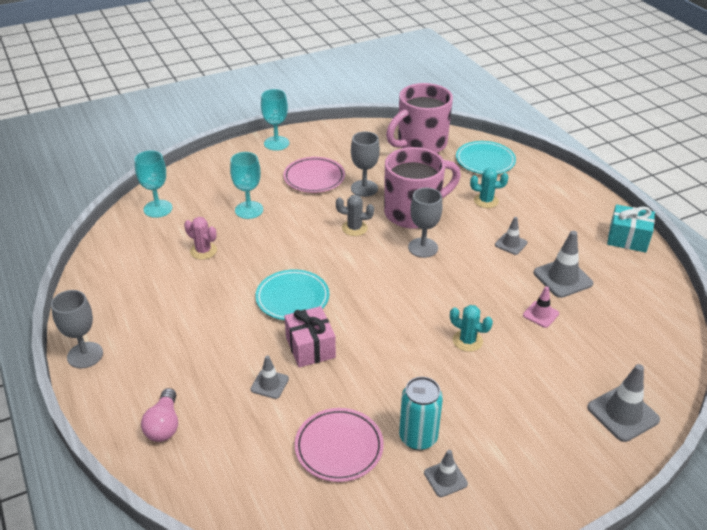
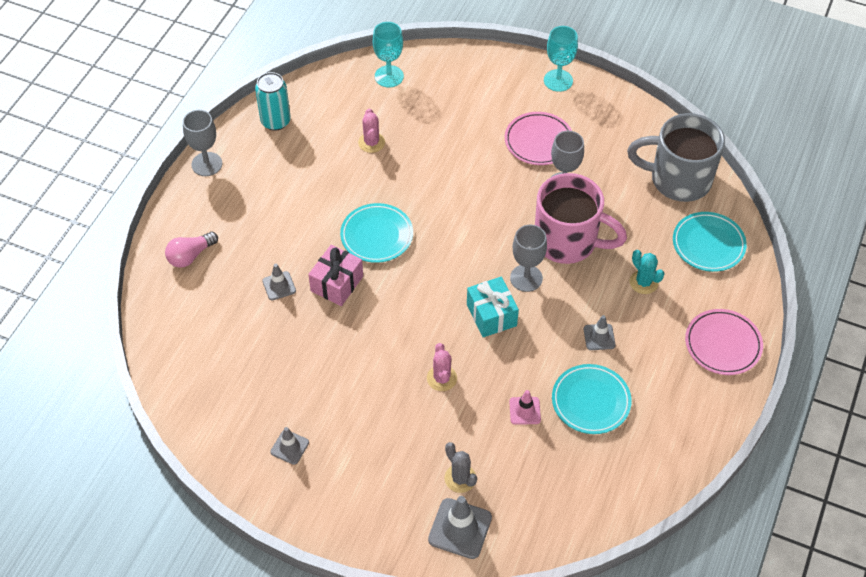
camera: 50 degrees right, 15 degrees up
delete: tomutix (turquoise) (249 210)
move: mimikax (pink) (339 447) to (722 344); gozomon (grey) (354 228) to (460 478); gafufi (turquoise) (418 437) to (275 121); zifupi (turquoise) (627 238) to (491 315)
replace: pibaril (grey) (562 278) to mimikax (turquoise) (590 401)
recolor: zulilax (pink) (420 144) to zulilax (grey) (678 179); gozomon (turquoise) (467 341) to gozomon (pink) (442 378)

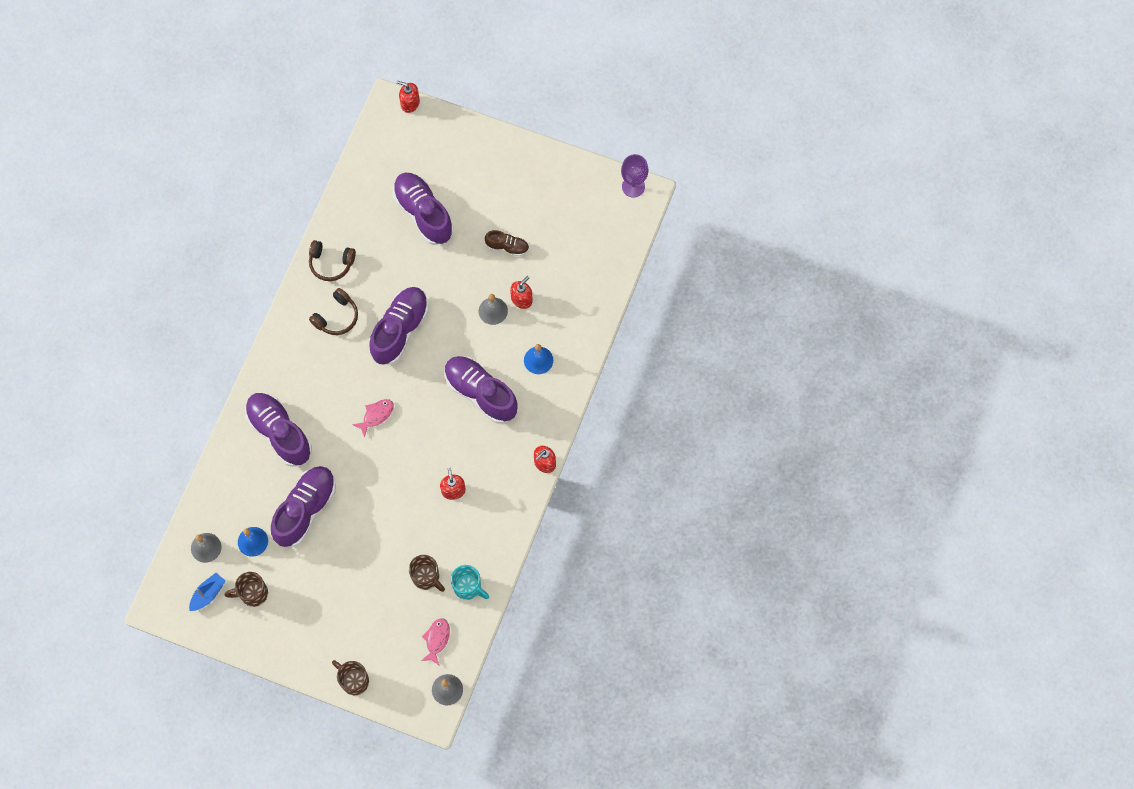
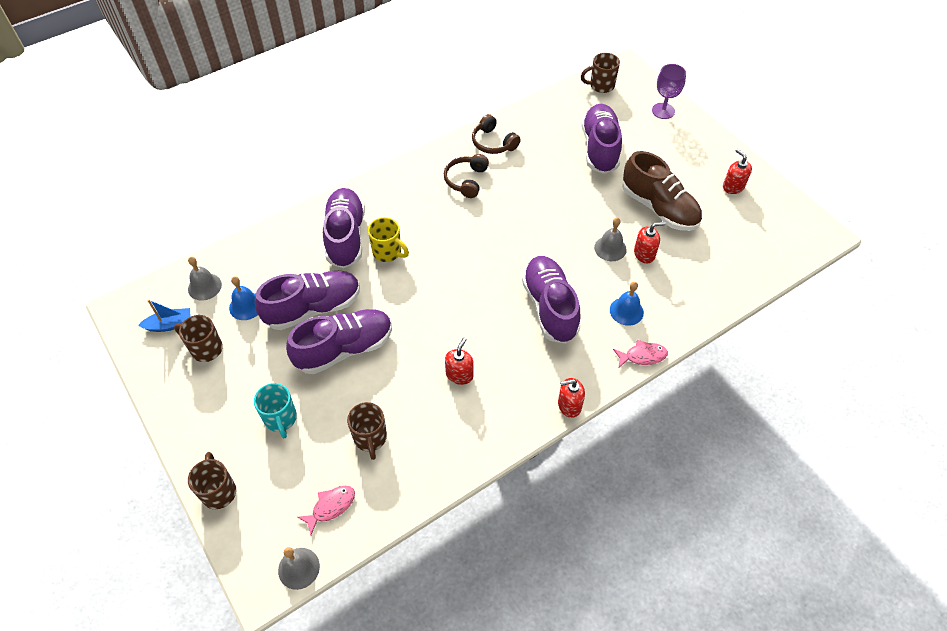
camera: 35 degrees right, 15 degrees down
insert: zulilax (yellow) (388 252); zulilax (brown) (600 86)
move: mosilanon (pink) (376 415) to (642 356); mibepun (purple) (400 330) to (344 349); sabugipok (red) (410 103) to (733 186); zulilax (turquoise) (468 587) to (281 419); tomutix (purple) (633 186) to (663 111)
rotate: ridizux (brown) (336 317) = (466 180) 120 degrees clockwise
resize: mibepun (brown) (507 247) = (659 208) x1.95

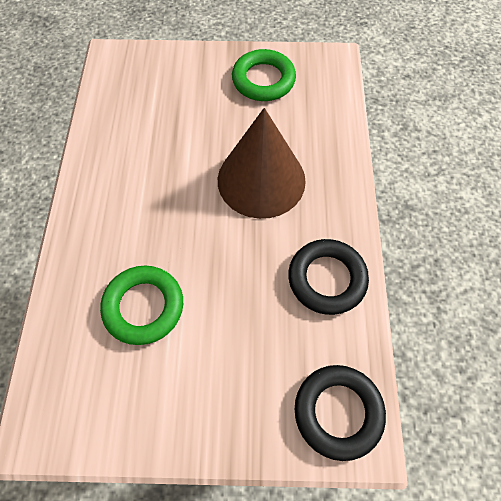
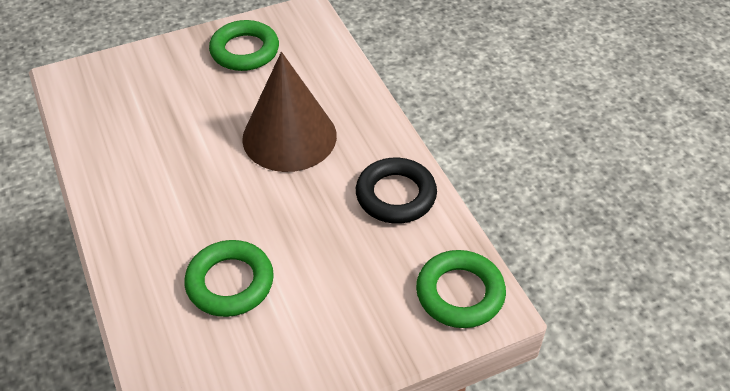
camera: 25 degrees left, 15 degrees down
recolor: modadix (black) (338 412) to modadix (green) (460 293)

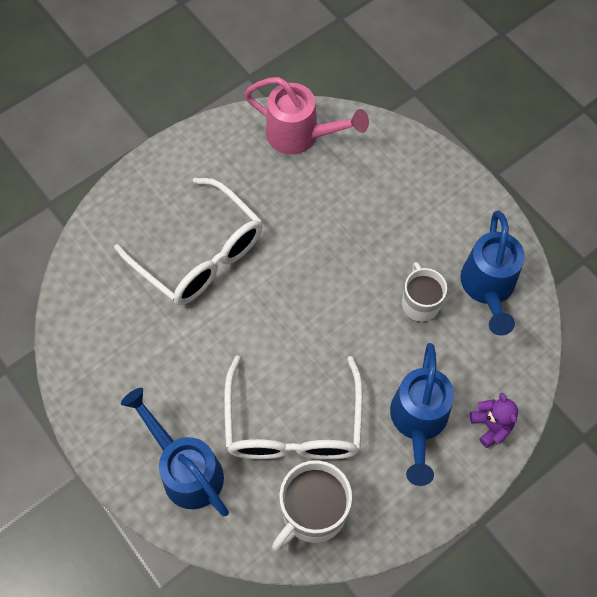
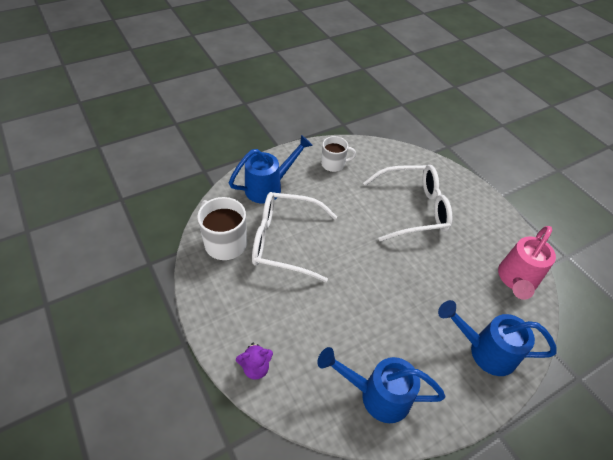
camera: 95 degrees right, 15 degrees down
move: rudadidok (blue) (418 423) to (484 350); zulilax (white) (420 302) to (333 164)
rotate: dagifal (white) (199 253) = (412 209) 150 degrees counterclockwise

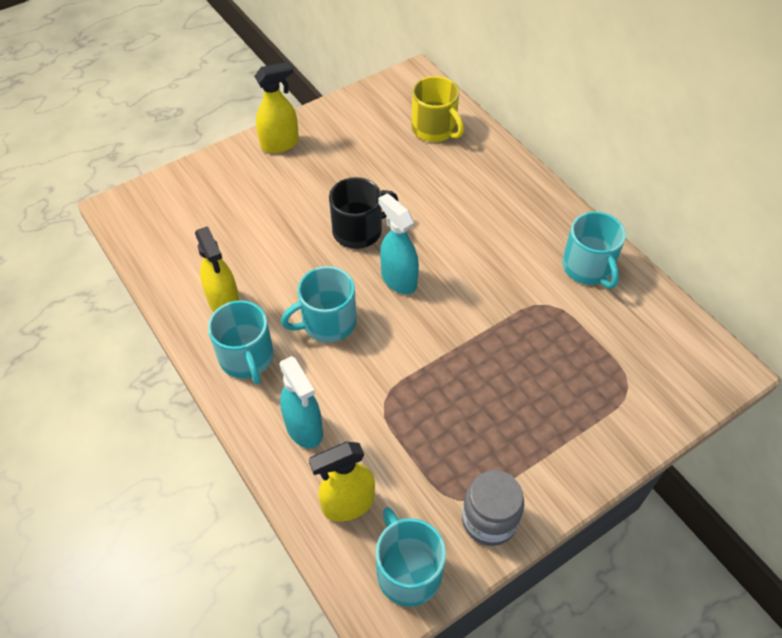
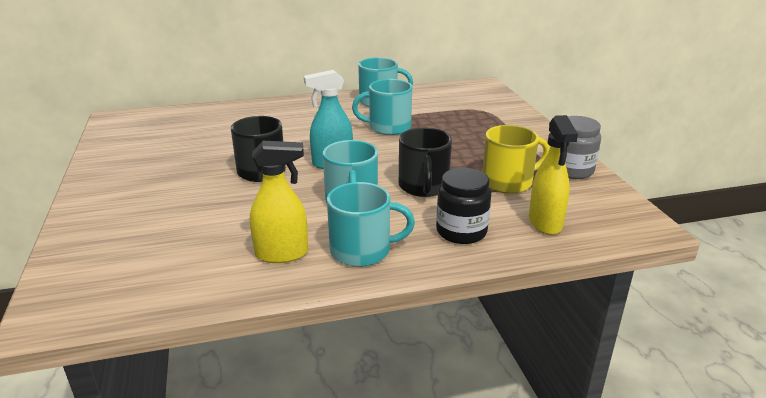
camera: 70 degrees left, 25 degrees down
delete: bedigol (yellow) (280 144)
insert: zulilax (black) (423 186)
move: zulilax (turquoise) (408 571) to (388 127); zulilax (yellow) (434 129) to (508 182)
replace: bedigol (turquoise) (304 428) to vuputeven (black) (461 231)

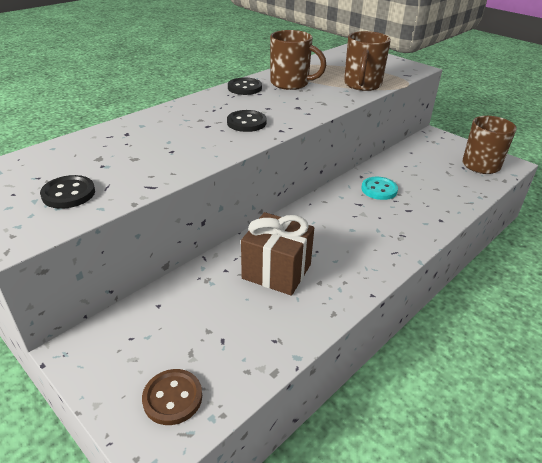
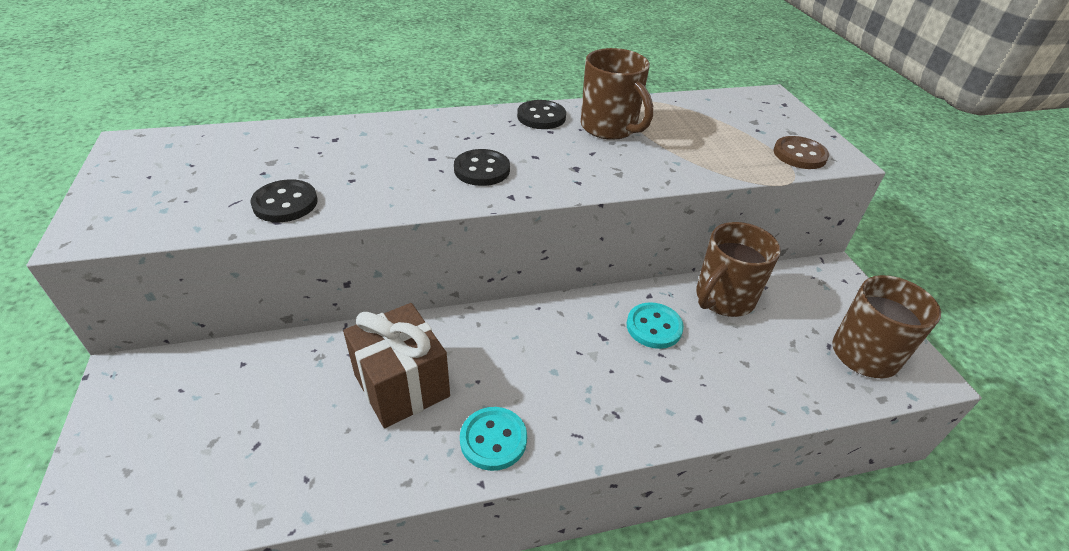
camera: 30 degrees right, 5 degrees up
insert: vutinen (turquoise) (493 440)
move: vutinen (black) (68 194) to (285 203); vutinen (brown) (172 398) to (799 155); zulilax (brown) (362 85) to (723 299)

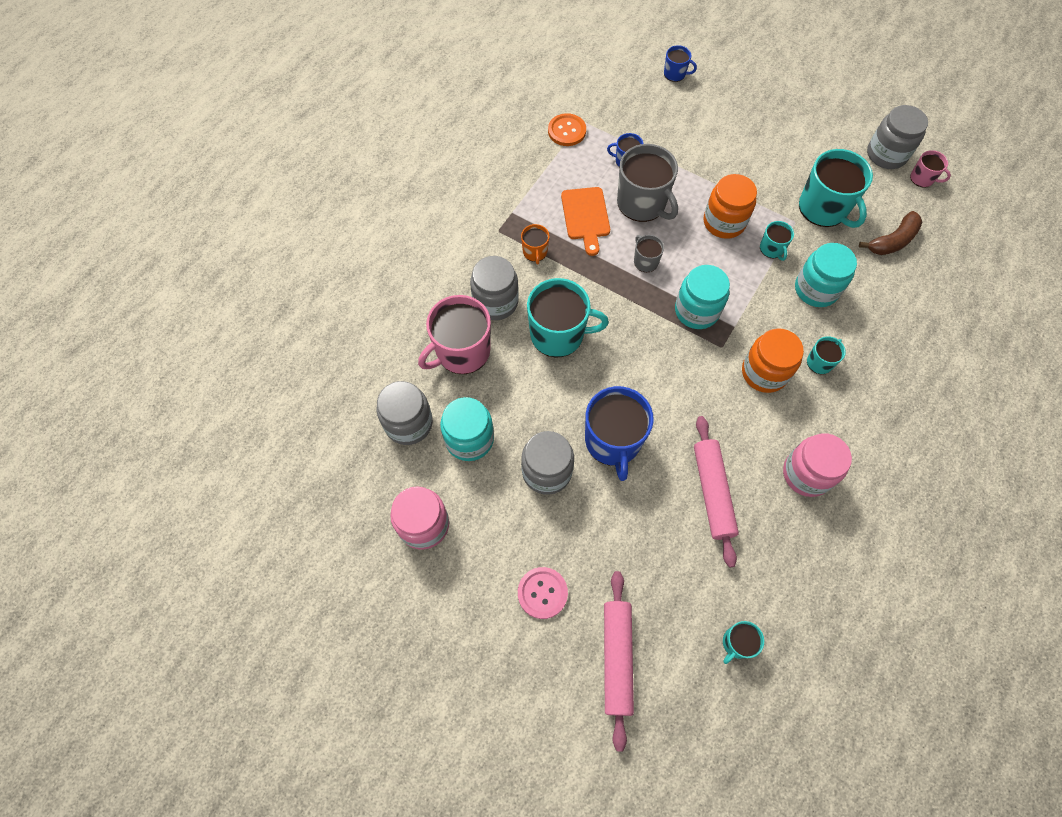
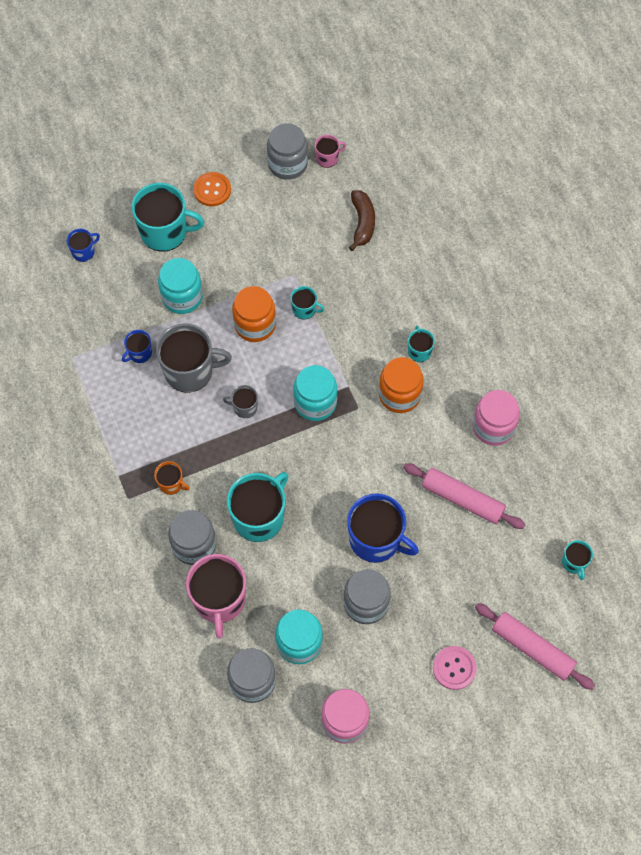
camera: 55 degrees left, 0 degrees up
delete: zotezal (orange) (585 216)
move: vutinen (orange) (567 131) to (212 190); vuputeven (turquoise) (816 289) to (182 297); zulilax (turquoise) (824 208) to (165 232)

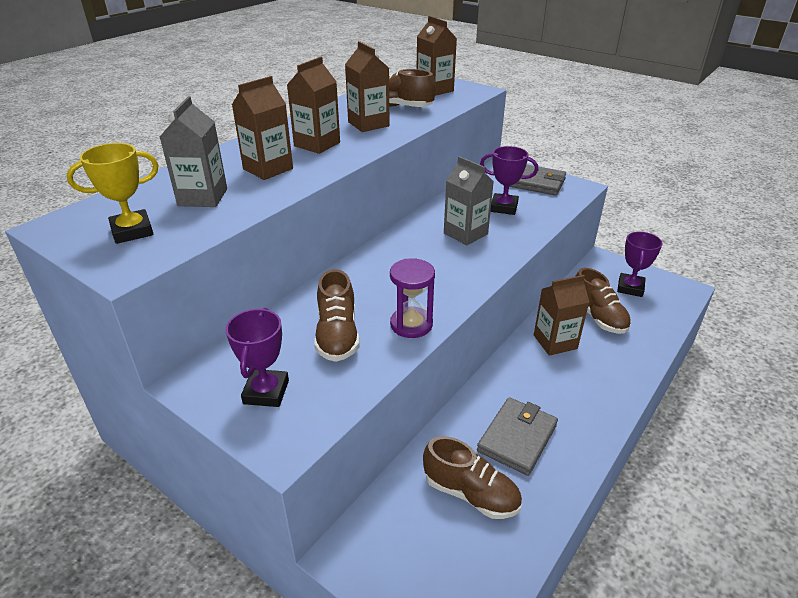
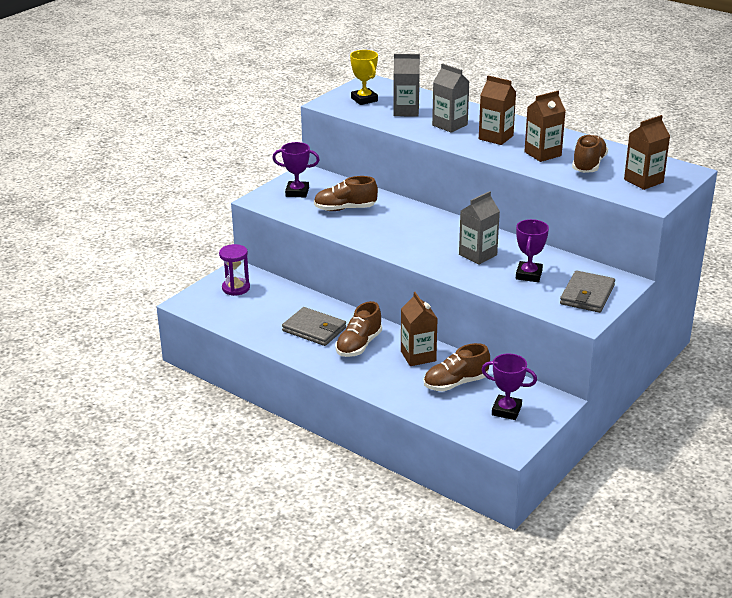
camera: 90 degrees right, 5 degrees down
move: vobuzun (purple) (411 324) to (236 288); mibepun (brown) (471 493) to (359 345)
recolor: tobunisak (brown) (268 169) to tobunisak (grey) (449 125)

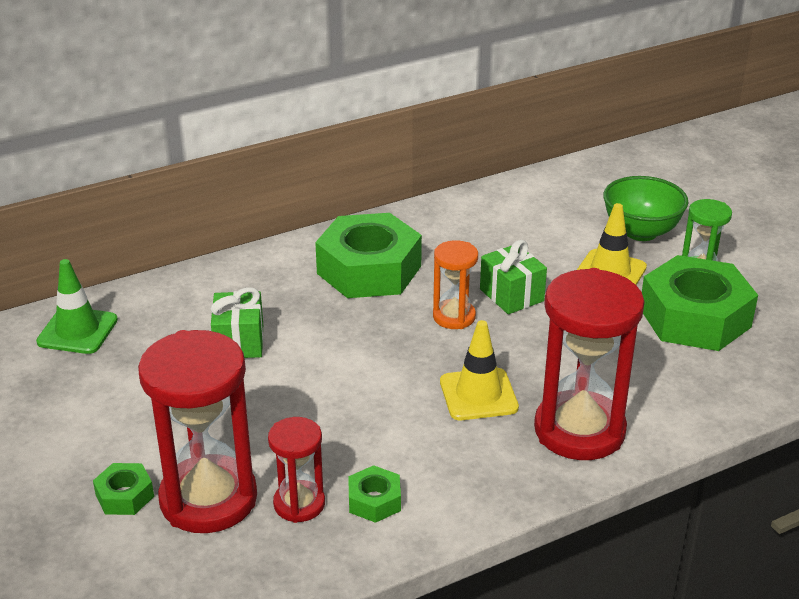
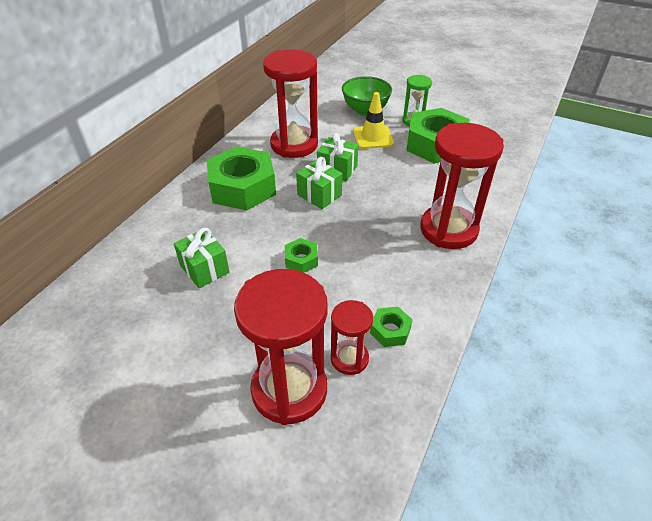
camera: 35 degrees left, 10 degrees up
delete: pibaril (green) (77 331); pibaril (yellow) (478 395)
insert: vobuzun (red) (294 145)
move: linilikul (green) (125 496) to (301 260)
replace: vobuzun (orange) (454 317) to zifupi (green) (319 195)

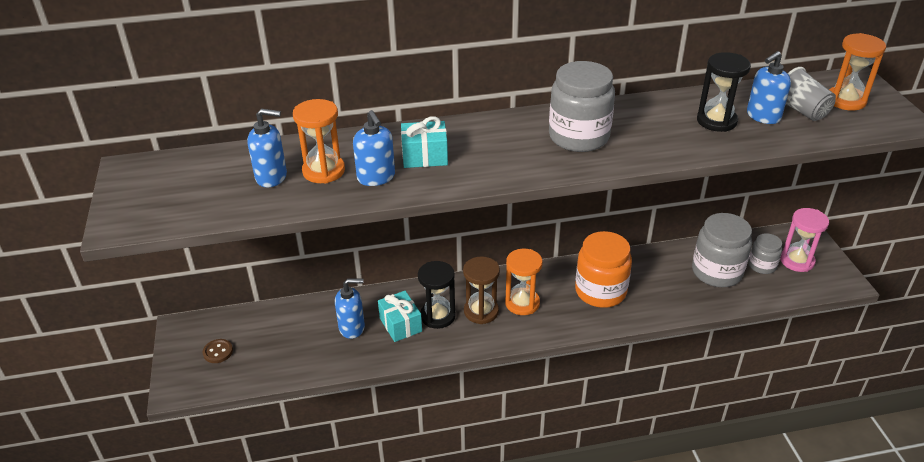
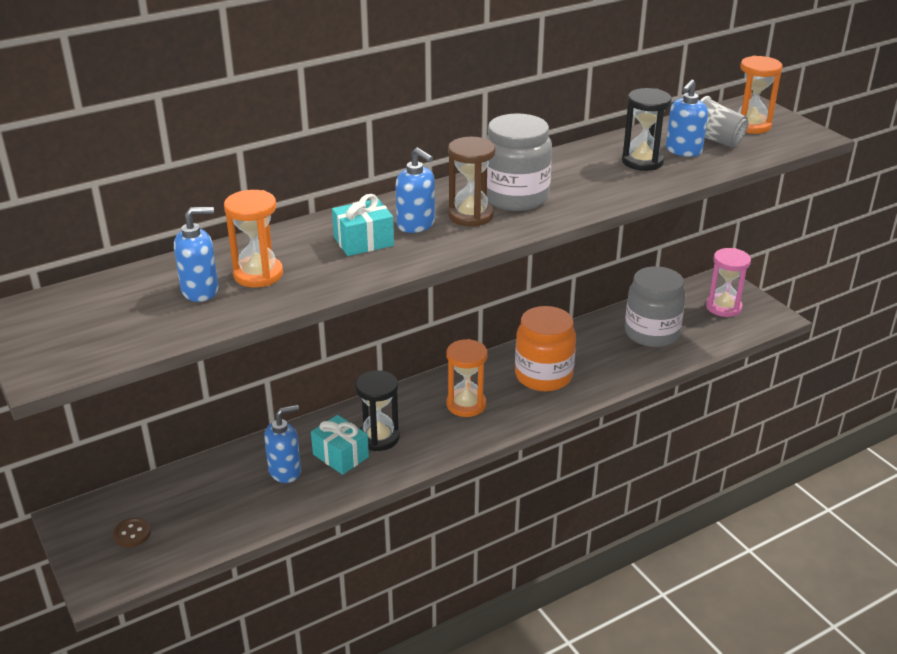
camera: 20 degrees left, 5 degrees down
delete: vuputeven (grey) (762 265)
move: sabugipok (blue) (376 177) to (416 225); vobuzun (brown) (481 311) to (470 215)

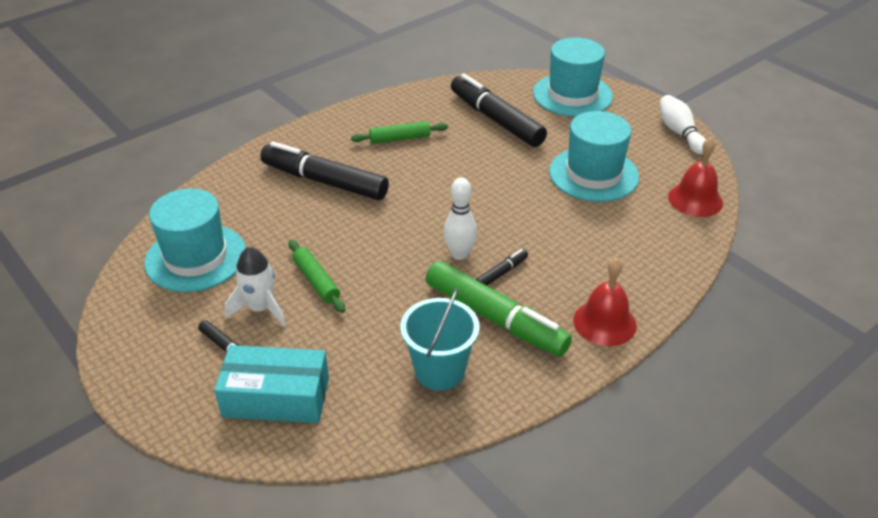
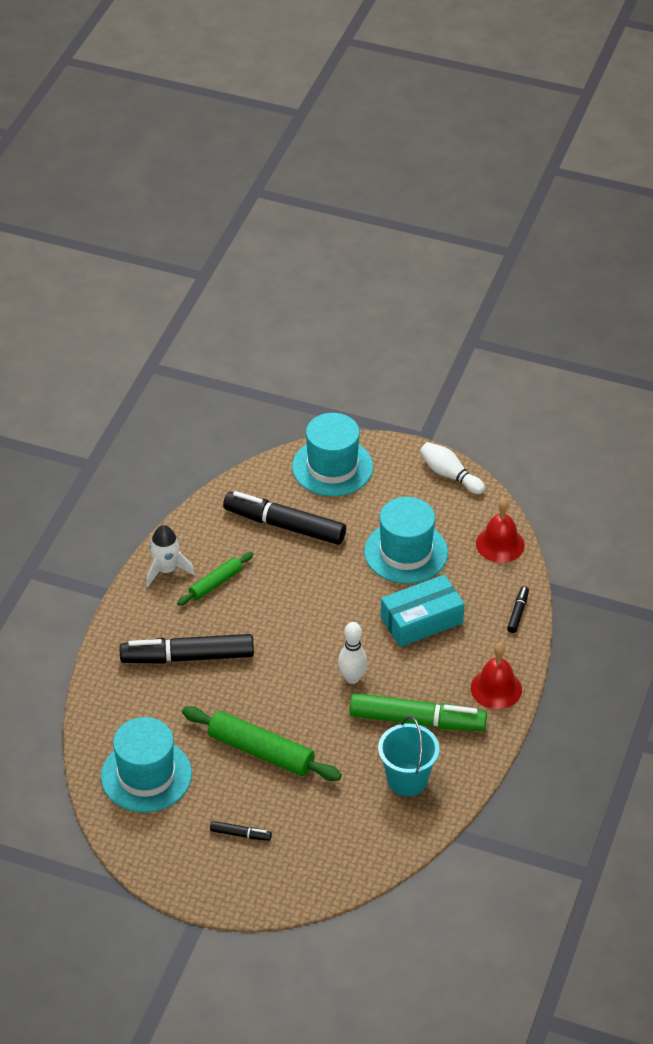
camera: 30 degrees left, 5 degrees up
move: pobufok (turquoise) (276 397) to (421 620); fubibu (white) (261 309) to (166 570); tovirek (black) (501 273) to (517 613)
resize: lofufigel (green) (316 281) = (261 751) x1.71

